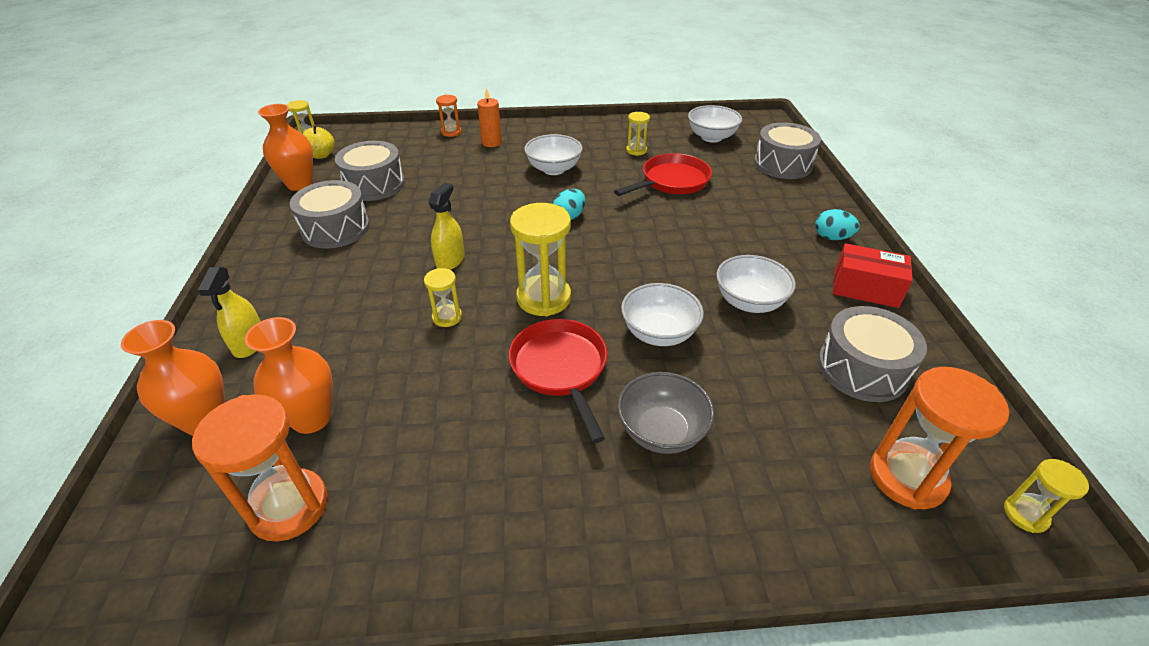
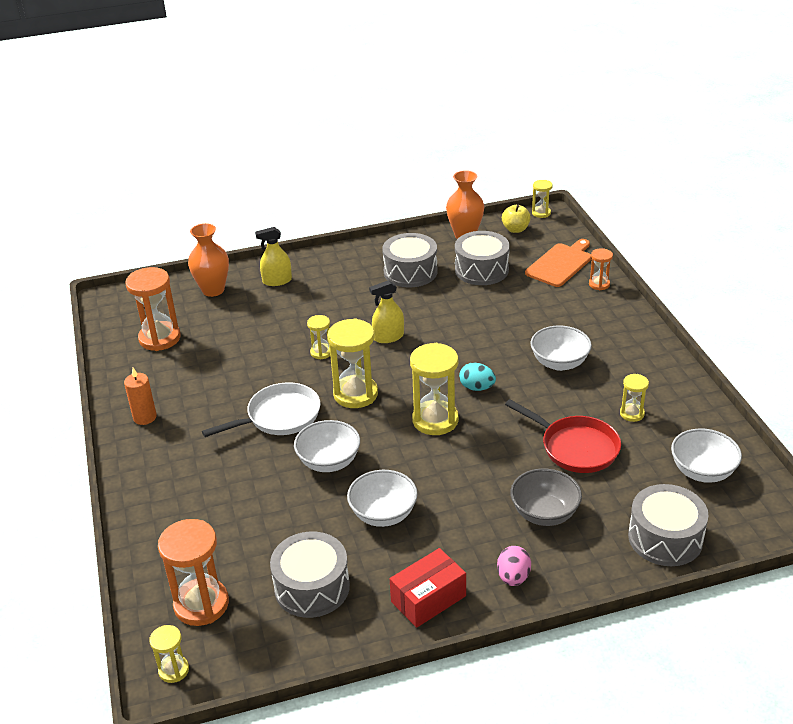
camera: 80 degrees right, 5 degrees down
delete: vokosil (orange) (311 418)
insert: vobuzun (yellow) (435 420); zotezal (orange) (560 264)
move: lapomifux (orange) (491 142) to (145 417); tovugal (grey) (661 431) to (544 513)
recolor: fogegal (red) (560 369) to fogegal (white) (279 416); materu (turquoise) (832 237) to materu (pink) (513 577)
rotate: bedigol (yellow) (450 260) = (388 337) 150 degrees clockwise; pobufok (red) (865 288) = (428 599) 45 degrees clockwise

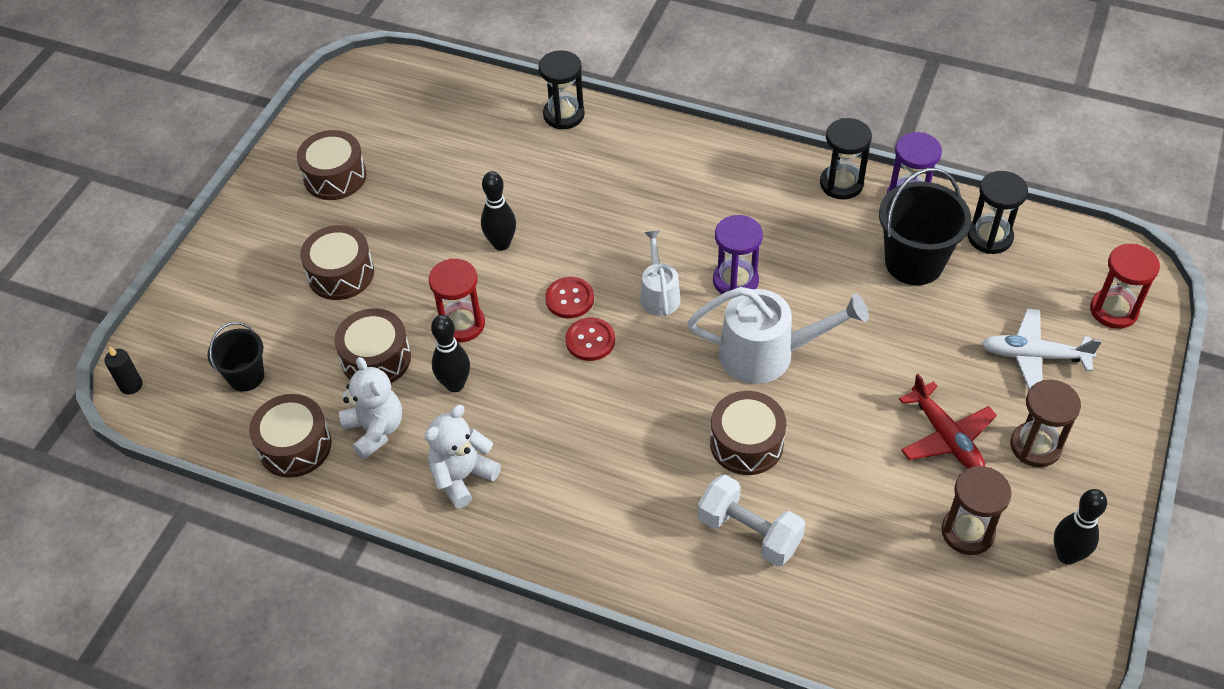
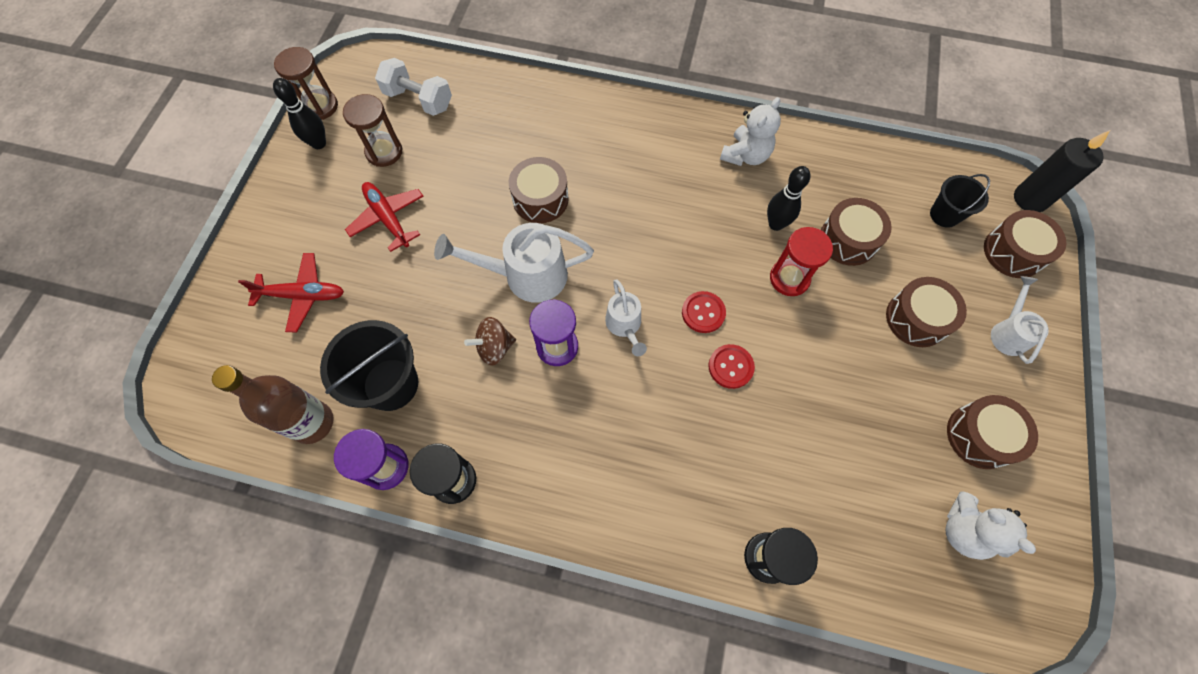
camera: 170 degrees right, 15 degrees up
delete: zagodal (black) (501 244); vobuzun (red) (1113 310)
insert: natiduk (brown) (494 347); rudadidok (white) (1008 332)
move: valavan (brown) (295 446) to (1013 252); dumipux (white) (375 430) to (963 530); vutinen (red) (590 340) to (730 367); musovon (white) (749 532) to (418 100); vobuzun (brown) (1035 446) to (320 106)
replace: vobuzun (black) (989 237) to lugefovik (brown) (312 423)
recolor: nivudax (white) (1034 356) to nivudax (red) (302 295)
resize: lapomifux (black) (131 385) = (1030 199) x1.88

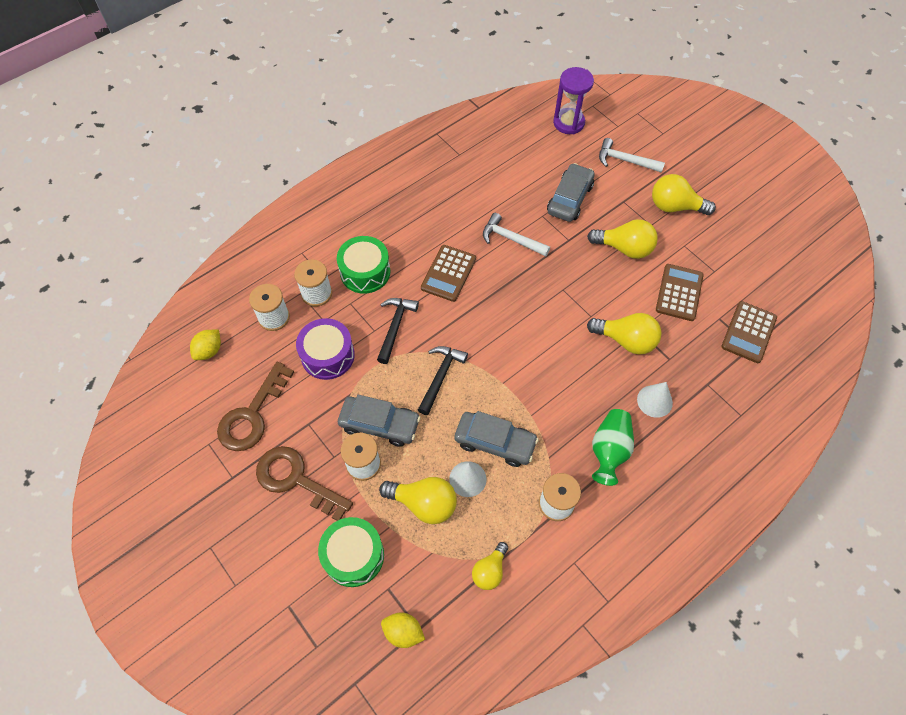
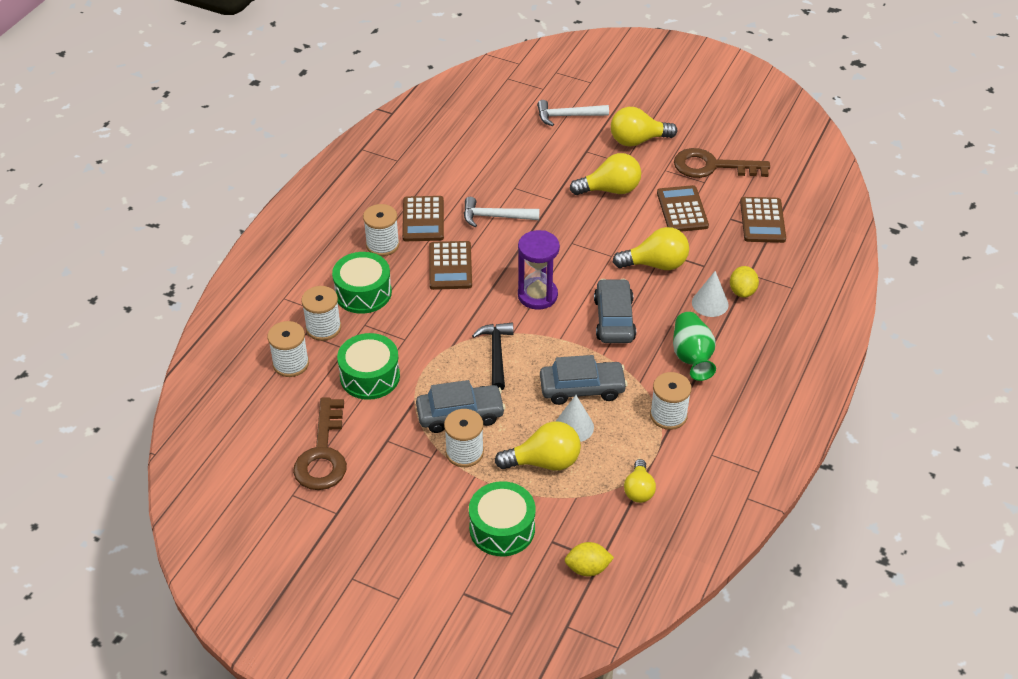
camera: 25 degrees left, 15 degrees down
delete: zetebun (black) (395 326)
insert: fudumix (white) (382 245); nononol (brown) (423 219)
move: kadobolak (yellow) (209 351) to (742 291); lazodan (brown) (296 480) to (712 166); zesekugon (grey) (569 199) to (614 319); vobuzun (purple) (568 123) to (537 295)
recolor: valavan (purple) (328 355) to valavan (green) (370 376)

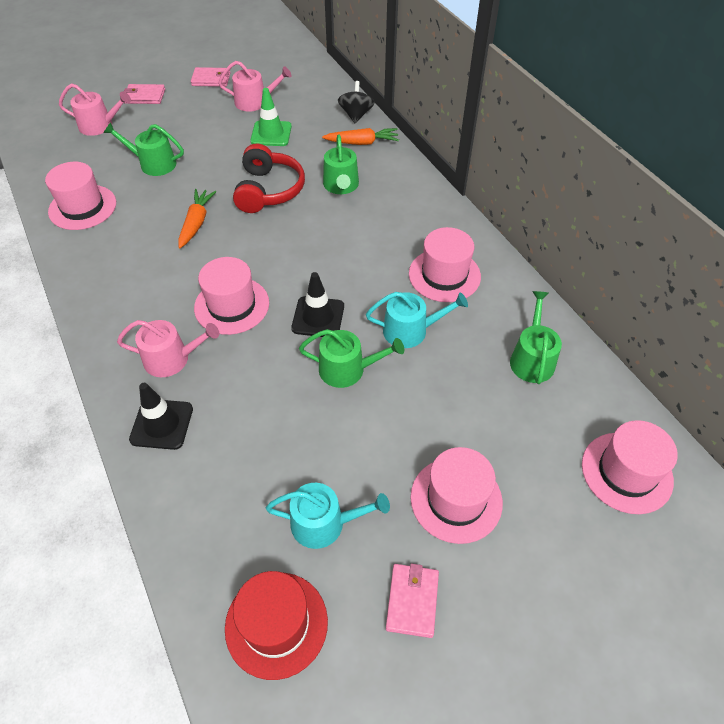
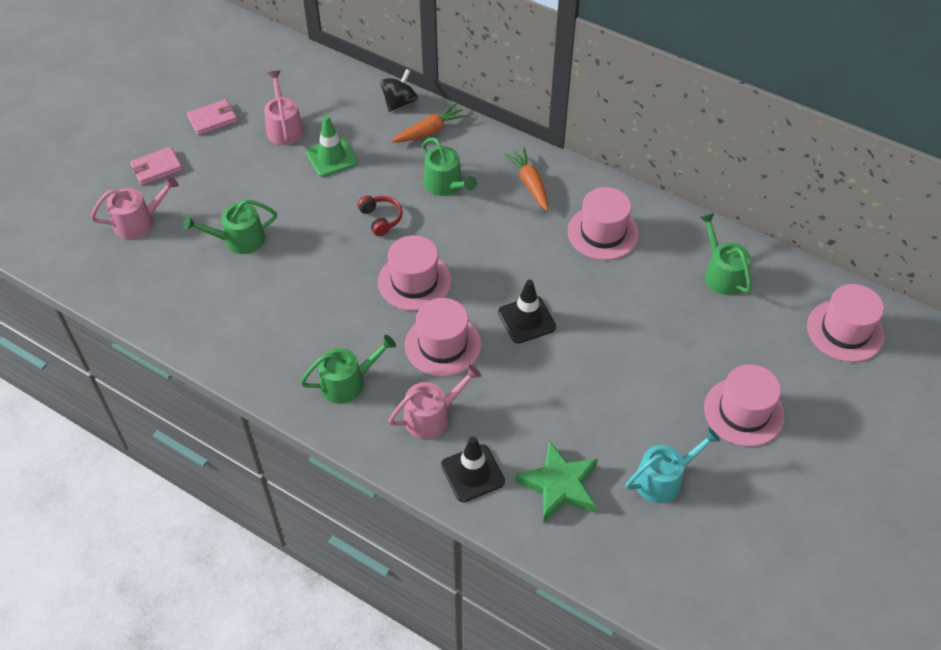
camera: 30 degrees left, 0 degrees up
delete: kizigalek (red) (276 624); rudadidok (turquoise) (411 330); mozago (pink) (412 601)
insert: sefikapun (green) (559 485)
move: kizigalek (pink) (82 207) to (414 281); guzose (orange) (196 223) to (530 184); rudadidok (green) (348 369) to (348 382)
rotate: rudadidok (pink) (255 102) = (284 127) 75 degrees counterclockwise; natiduk (black) (356 115) = (399 102) 60 degrees clockwise
resize: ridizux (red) (269 190) = (381 219) x0.54

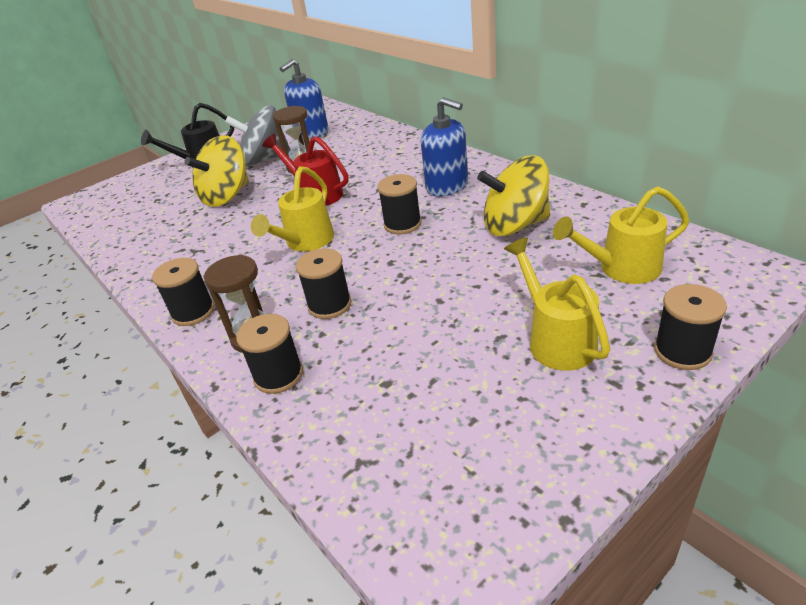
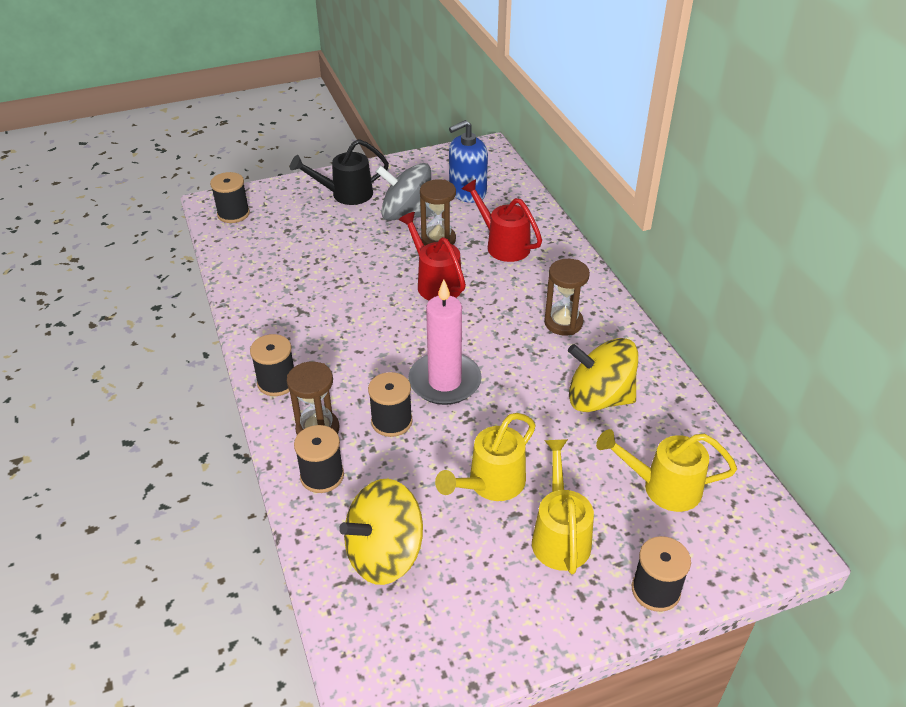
camera: 15 degrees right, 5 degrees up
insert: lapomifux (pink) (445 381); rudadidok (red) (503 245)
move: natiduk (yellow) (227 196) to (384 554); rudadidok (yellow) (305 242) to (491 484); fudumix (black) (402 224) to (233 214)
replace: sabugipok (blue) (447 186) to vobuzun (brown) (563 323)

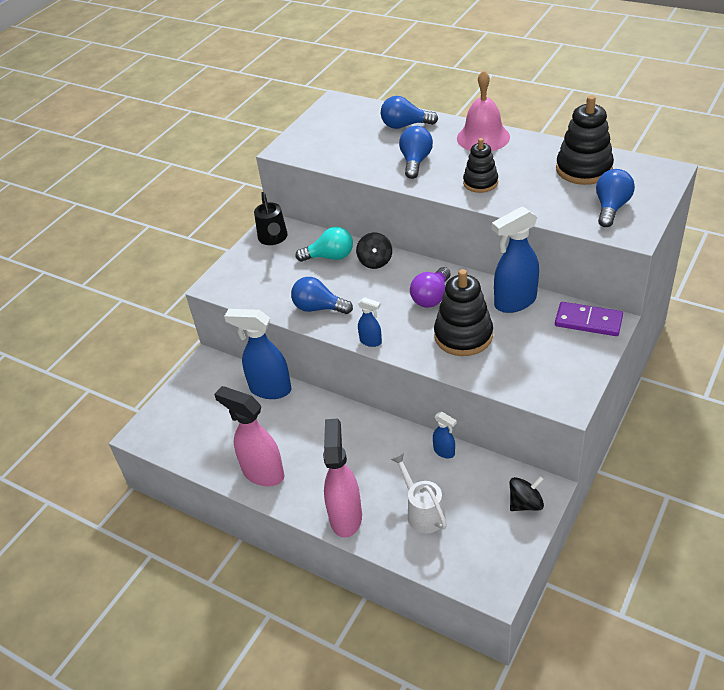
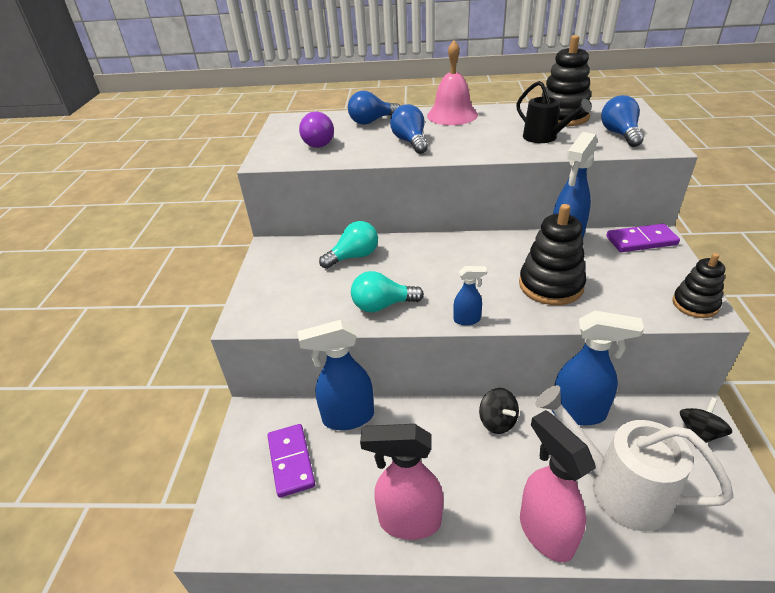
camera: 30 degrees left, 5 degrees down
insert: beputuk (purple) (291 461)
move: rudadidok (black) (273 239) to (544 138); natiduk (black) (375 261) to (497 421); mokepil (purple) (431 297) to (319 142); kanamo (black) (480 183) to (695 304)
recolor: mokepil (blue) (319 308) to mokepil (turquoise) (382 305)
resize: rudadidok (white) (422 512) = (617 488) x1.66; bedigol (blue) (444 452) = (579 412) x2.04

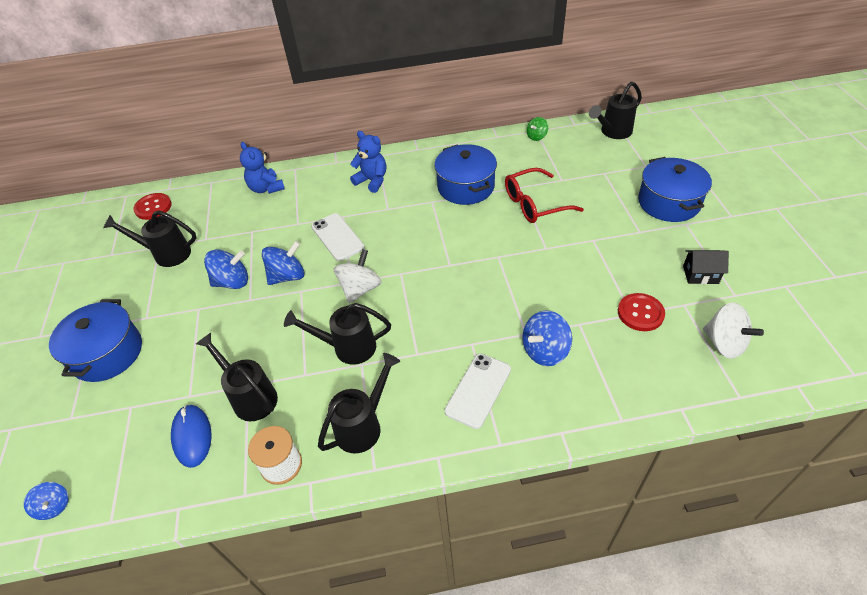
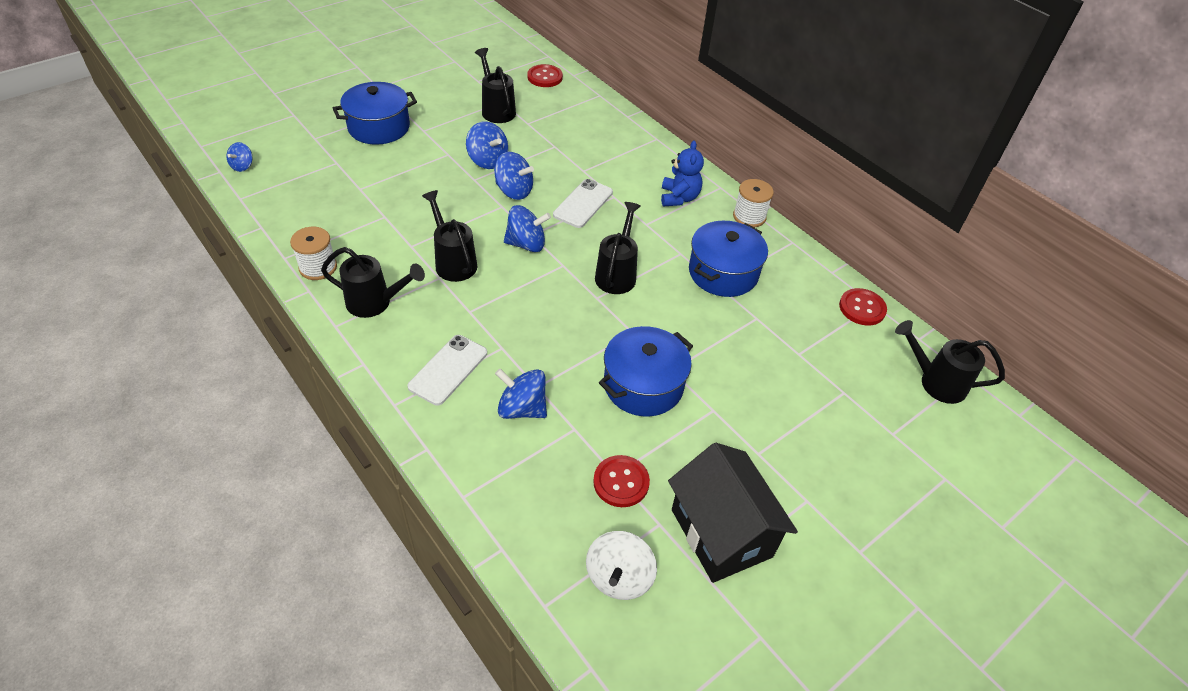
camera: 55 degrees right, 0 degrees up
delete: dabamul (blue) (192 436); dumipux (blue) (266 188); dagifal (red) (535 204)
insert: fudumix (white) (749 217)
move: rudadidok (black) (251 397) to (617 274); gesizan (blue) (668 202) to (643 385)
replace: natiduk (green) (536 137) to vutinen (red) (862 308)
recolor: natiduk (white) (360 289) to natiduk (blue) (526 244)
rotate: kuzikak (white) (478 390) = (448 369) 60 degrees counterclockwise
resize: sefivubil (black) (700 275) = (721 533) x2.12

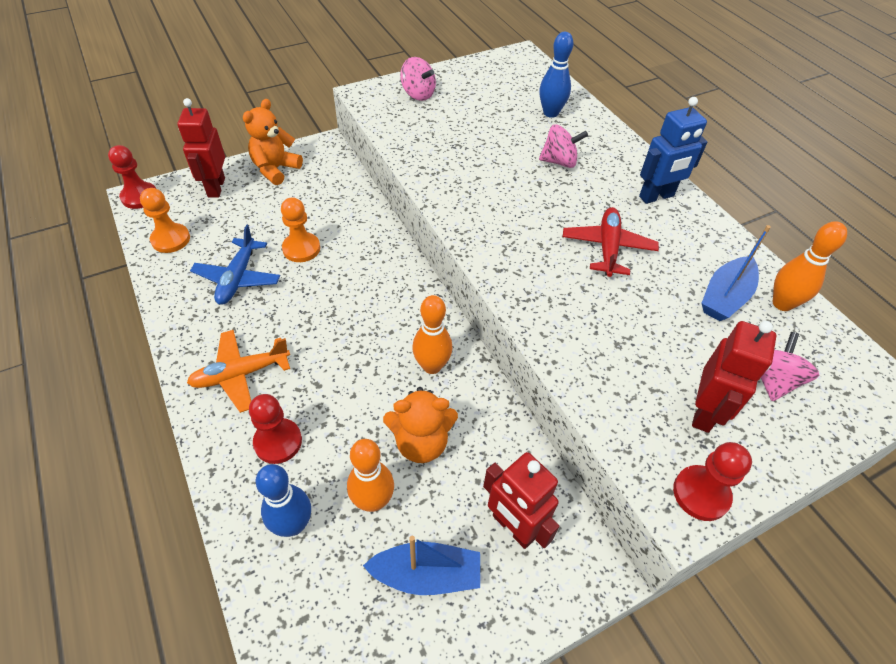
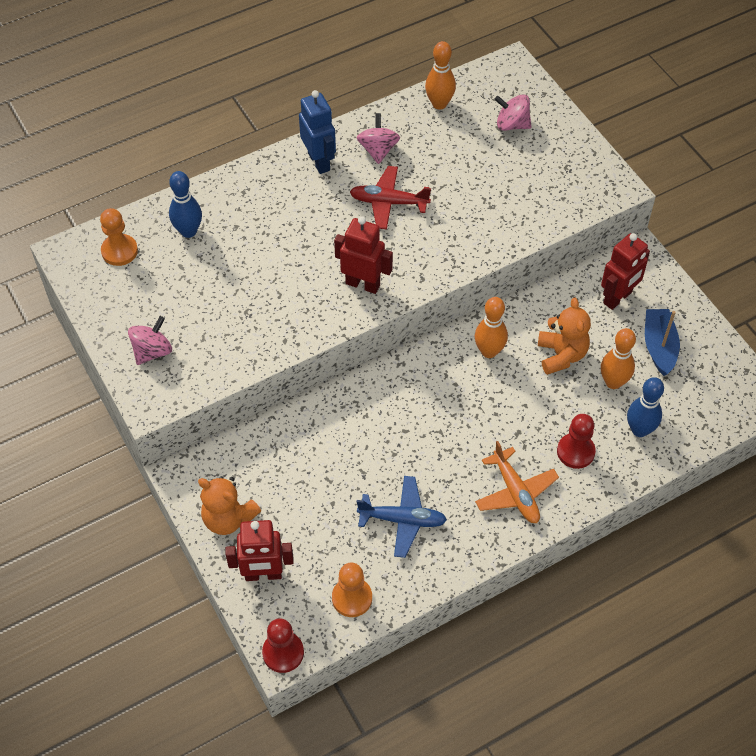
camera: 90 degrees left, 5 degrees up
delete: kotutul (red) (701 494); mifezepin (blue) (725 297)
move: kotutul (orange) (301 249) to (119 251); natiduk (pink) (559 162) to (378 150); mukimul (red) (704 412) to (363 284)

